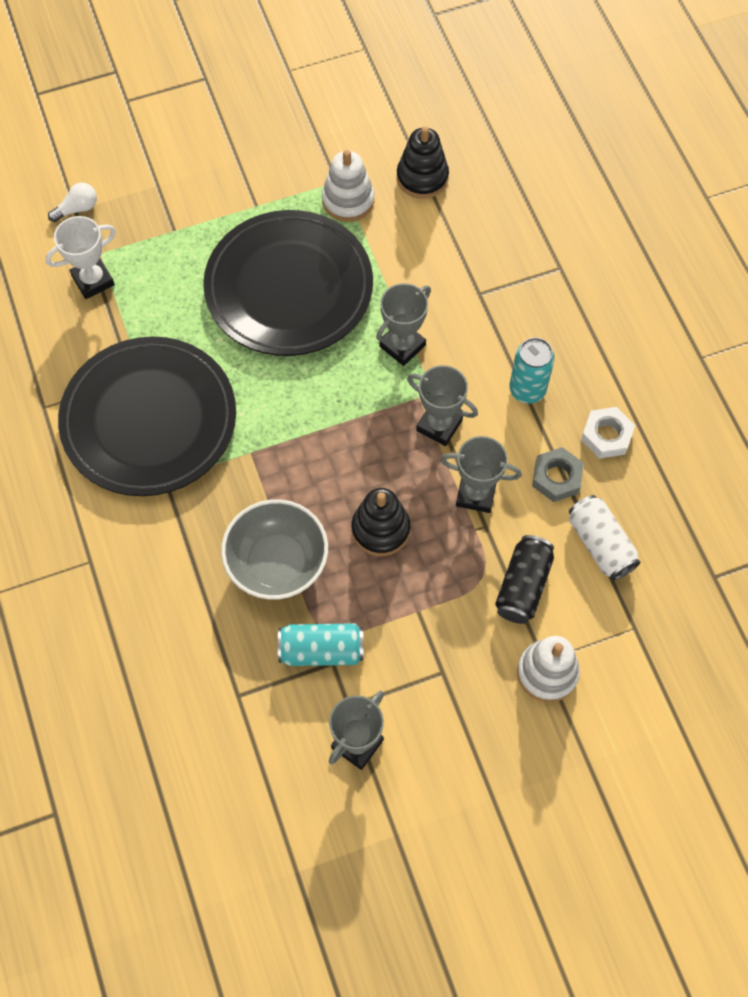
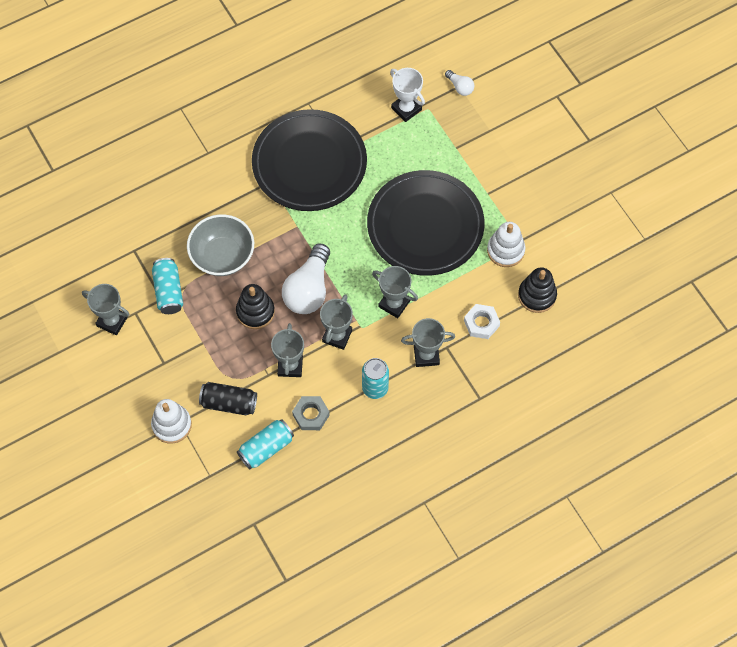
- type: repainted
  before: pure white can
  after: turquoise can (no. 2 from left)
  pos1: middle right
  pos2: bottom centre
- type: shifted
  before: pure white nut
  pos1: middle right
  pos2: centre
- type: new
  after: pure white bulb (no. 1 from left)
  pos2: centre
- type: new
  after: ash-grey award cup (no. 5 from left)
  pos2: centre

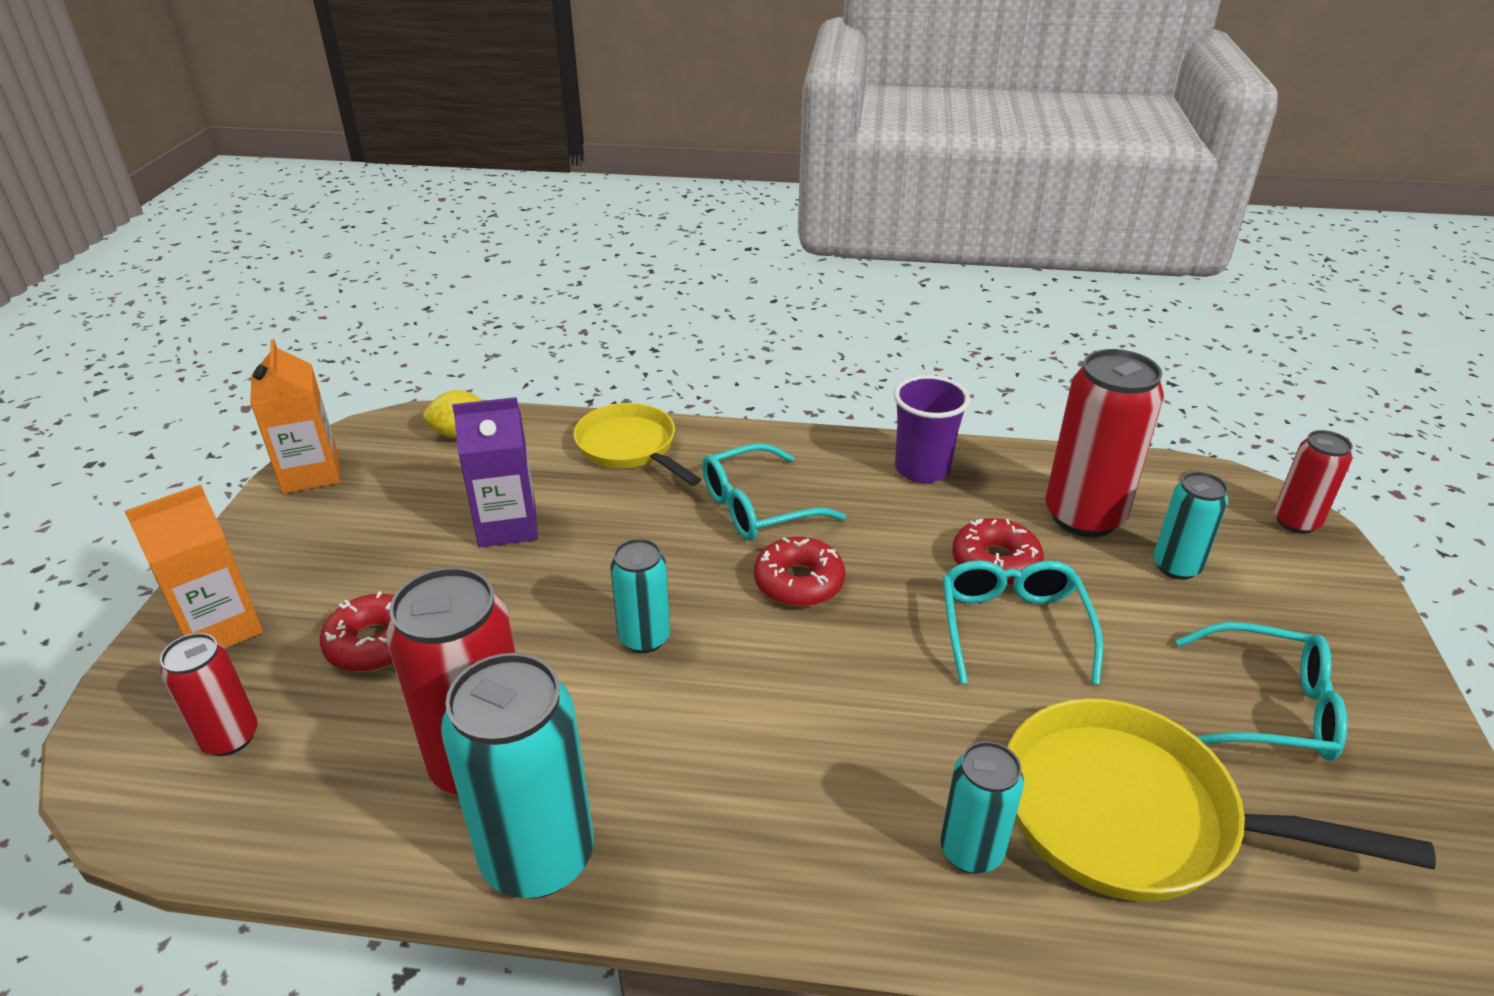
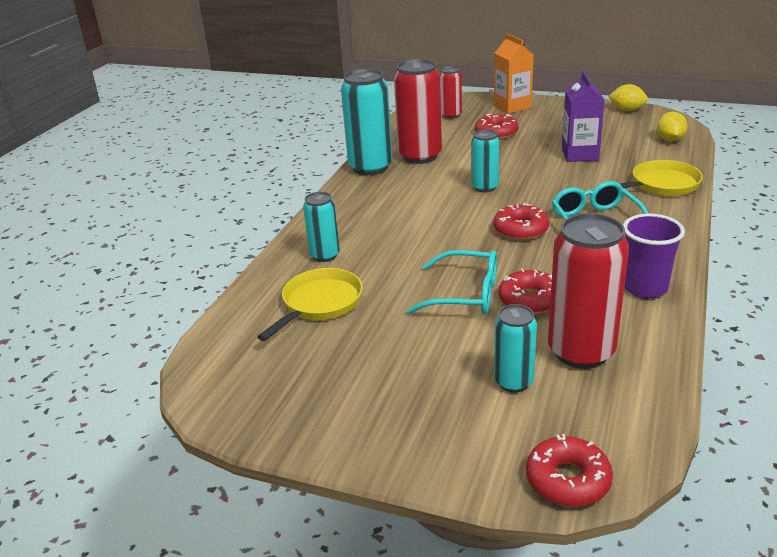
- type: swapped
  before: orange juice carton (no. 2 from left)
  after: yellow toy lemon (no. 1 from left)
  pos1: middle left
  pos2: top right
- type: scaled
  before: yellow skillet (no. 2 from left in the first image)
  pos1: bottom right
  pos2: centre
  scale: 0.66
- type: gone
  before: turquoise eyeglasses (no. 3 from left)
  pos1: bottom right
- type: swapped
  before: crimson can (no. 4 from left)
  after: crimson donut (no. 4 from left)
  pos1: middle right
  pos2: bottom right

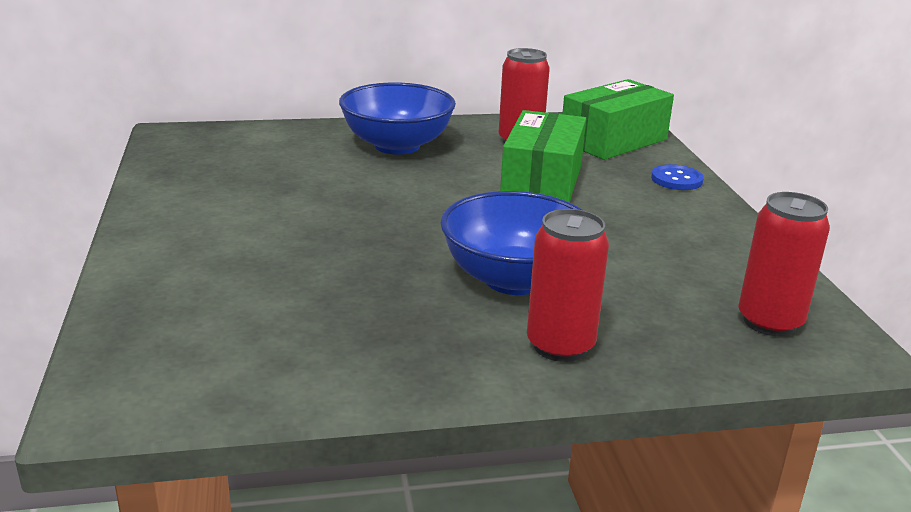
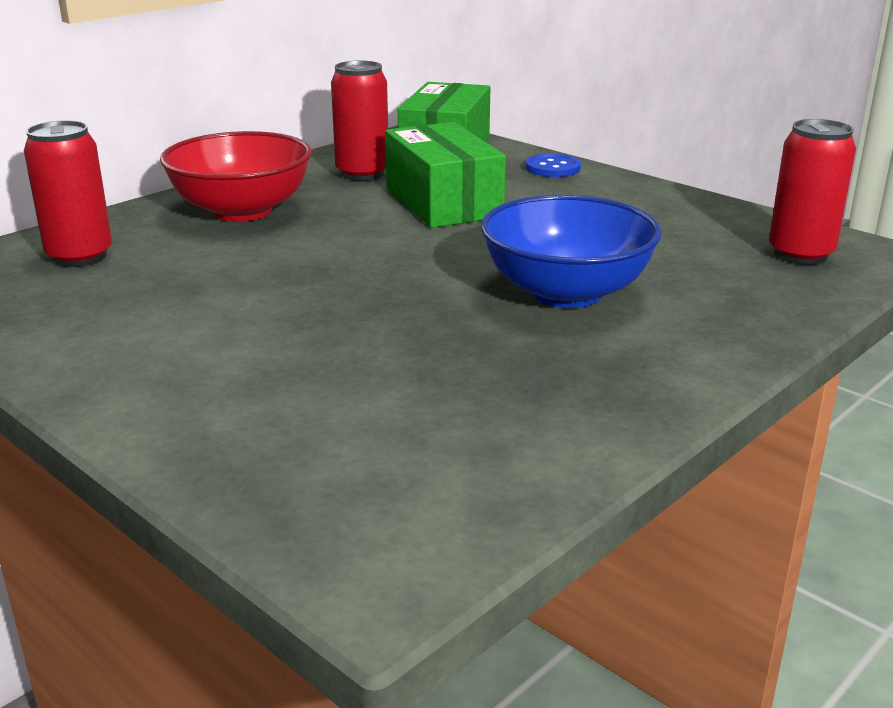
- type: repainted
  before: cobalt deep dish (no. 1 from left)
  after: crimson deep dish
  pos1: top centre
  pos2: top left
- type: shifted
  before: crimson can (no. 2 from left in the first image)
  after: crimson can (no. 1 from left)
  pos1: centre
  pos2: top left

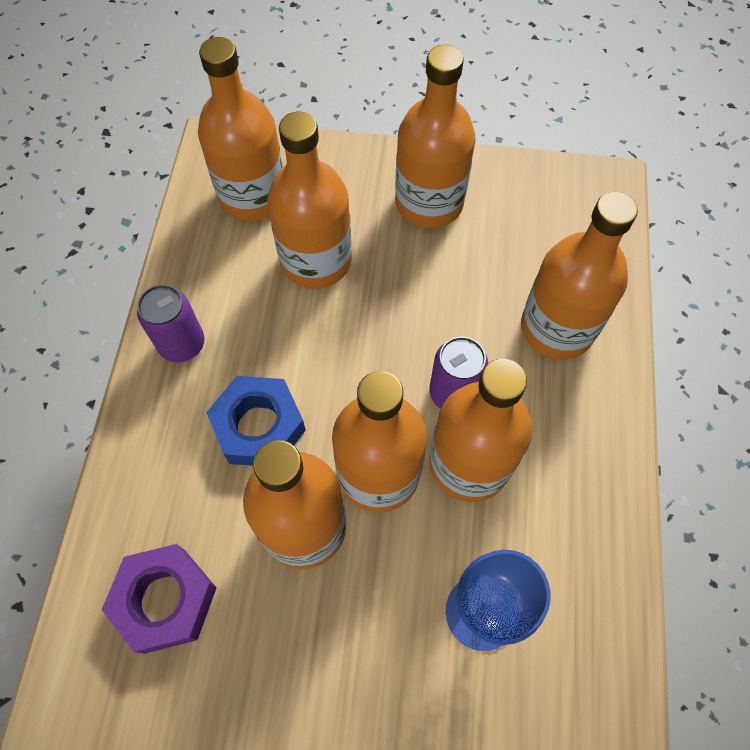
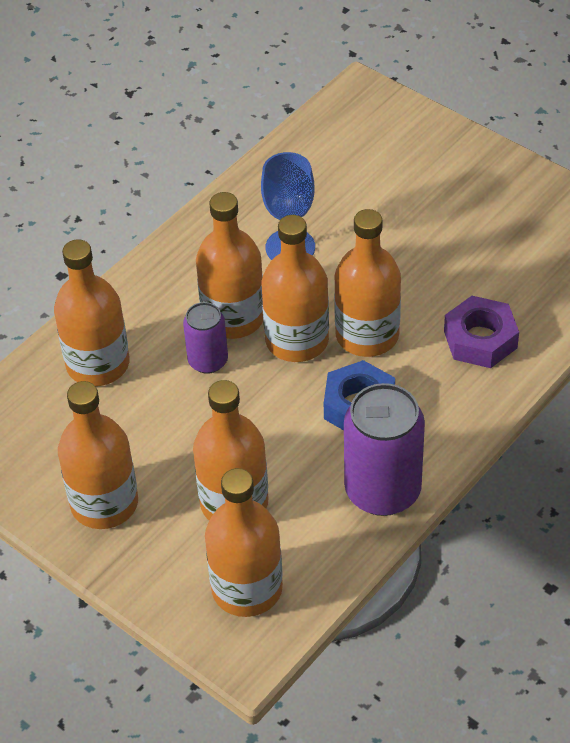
- type: scaled
  before: royal purple can (no. 1 from left in the first image)
  pos1: middle left
  pos2: middle right
  scale: 1.77

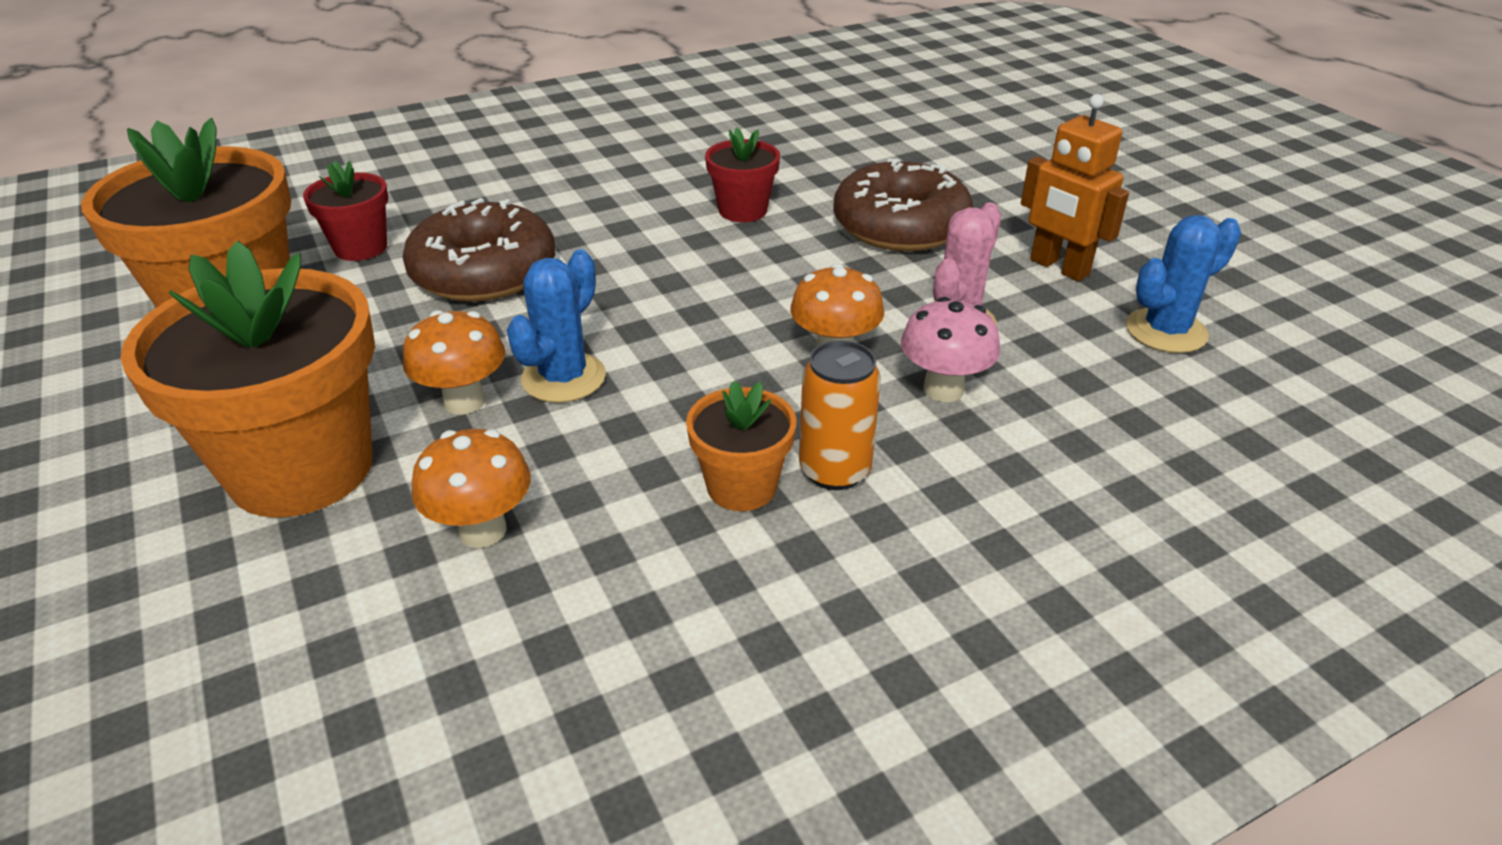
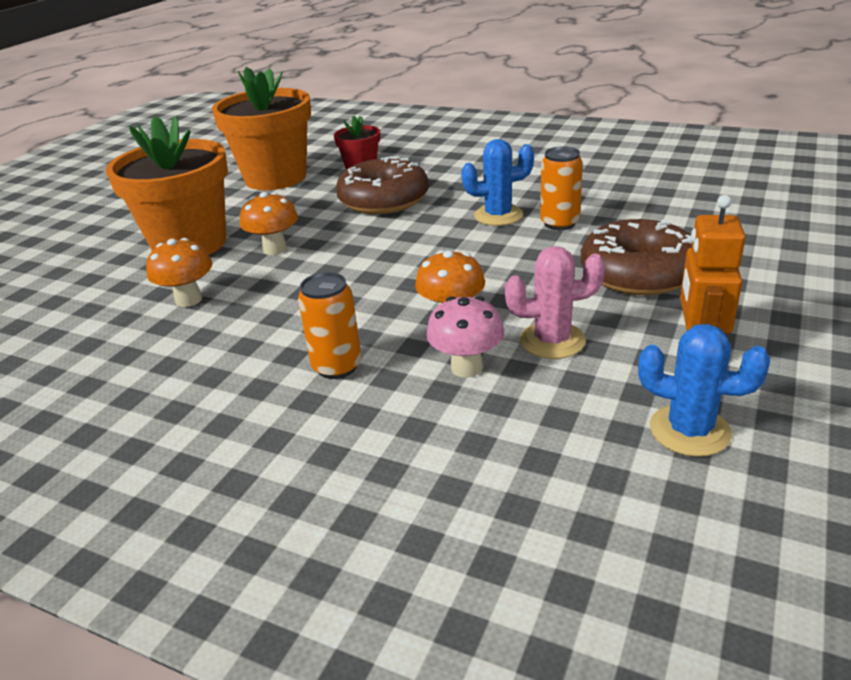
- type: shifted
  before: cobalt prickly plant (no. 1 from left)
  pos1: centre
  pos2: top centre
- type: gone
  before: orange plant pot (no. 3 from left)
  pos1: centre
- type: swapped
  before: crimson plant pot (no. 2 from left)
  after: orange can (no. 2 from left)
  pos1: top centre
  pos2: top centre

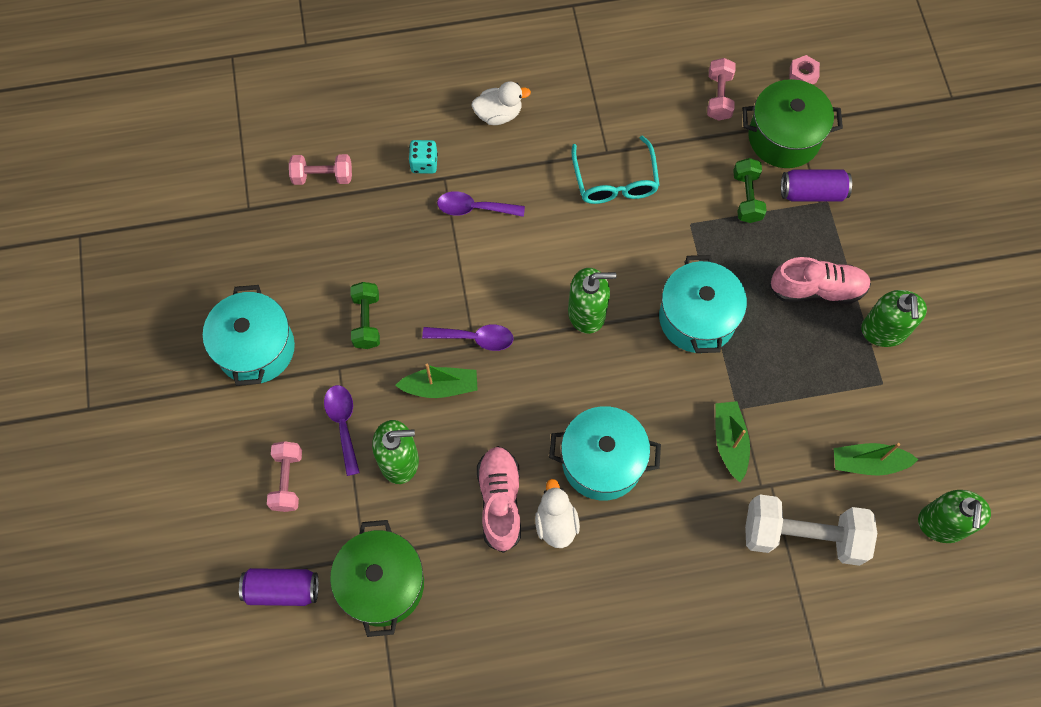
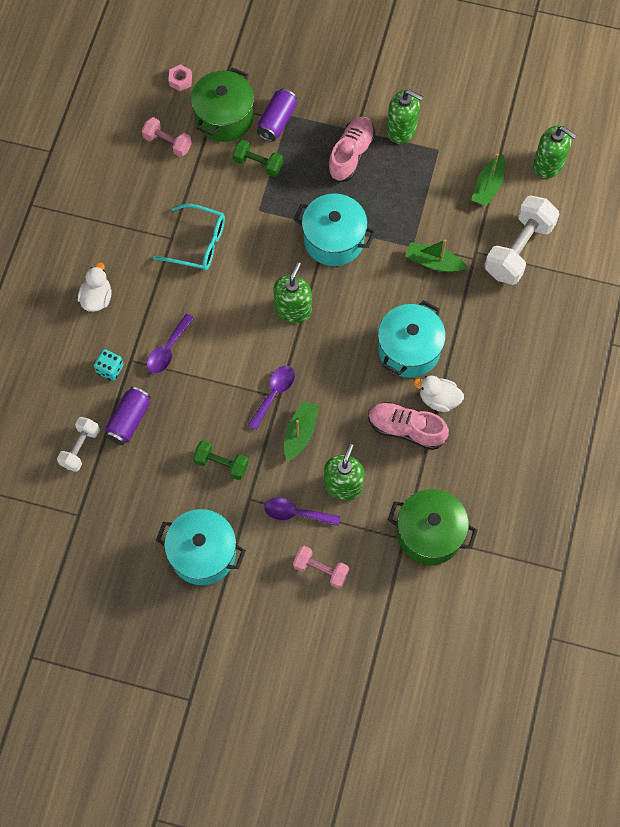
- type: shifted
  before: royal purple can (no. 1 from left)
  pos1: bottom left
  pos2: middle left
- type: repainted
  before: rose-pink dumbbell (no. 2 from left)
  after: pure white dumbbell (no. 1 from left)
  pos1: top left
  pos2: middle left

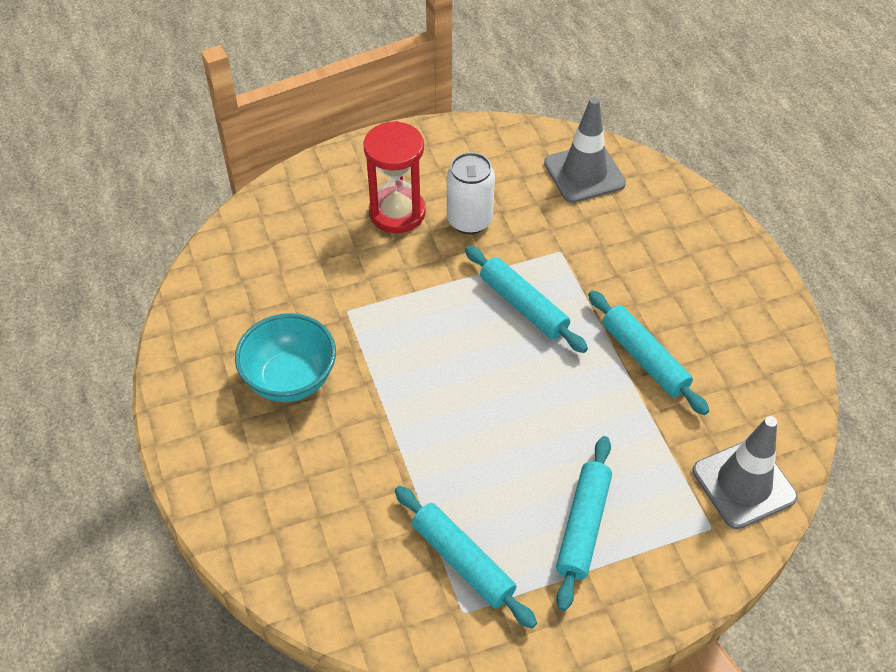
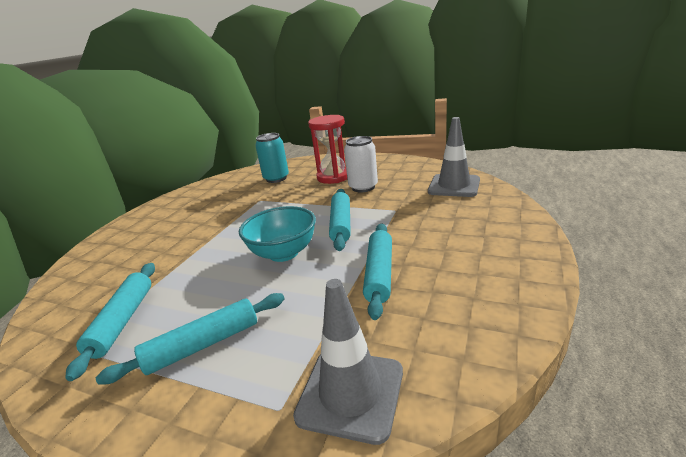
- type: shifted
  before: turquoise deep dish
  pos1: middle left
  pos2: centre
- type: new
  after: turquoise can
  pos2: centre

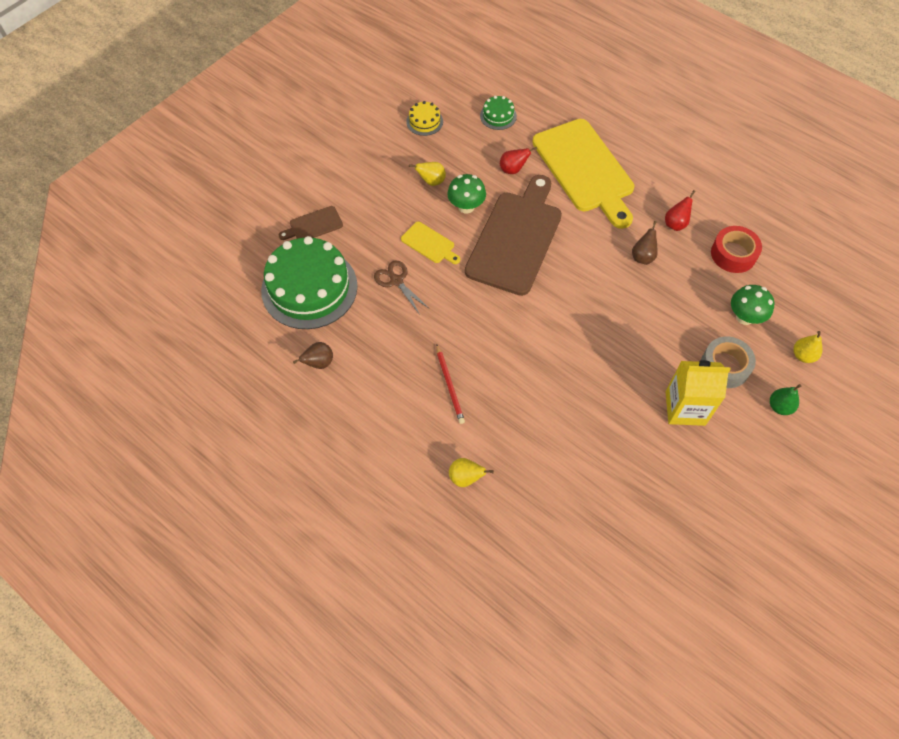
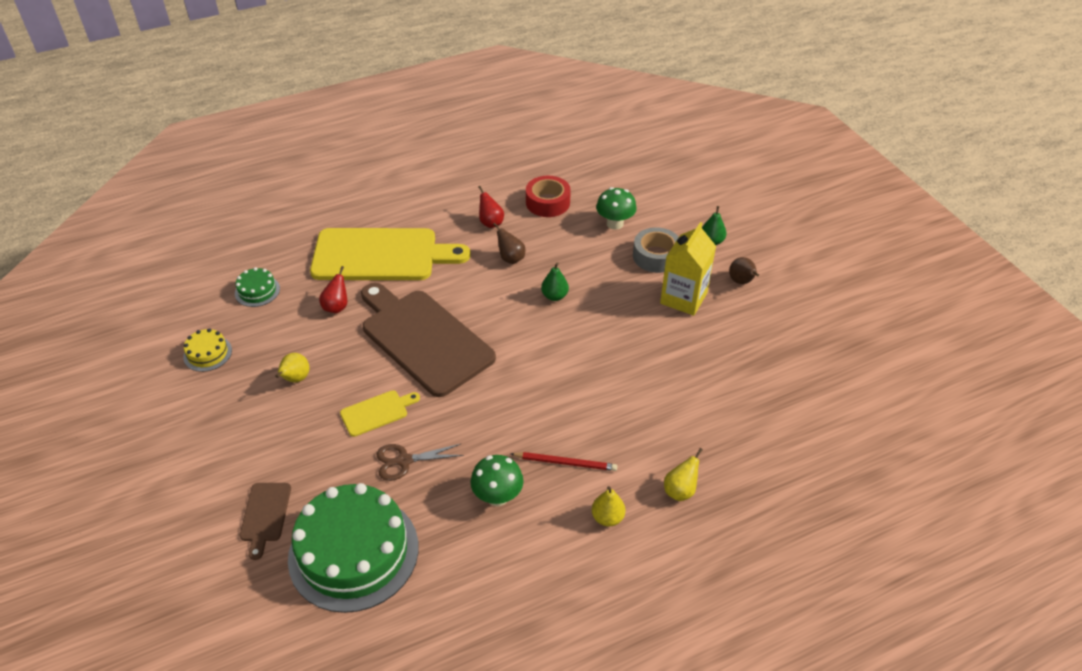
- type: shifted
  before: russet pear fruit (no. 1 from left in the first image)
  after: russet pear fruit (no. 2 from left)
  pos1: centre
  pos2: middle right
- type: shifted
  before: emerald fungus (no. 1 from left)
  pos1: top centre
  pos2: bottom centre
- type: shifted
  before: yellow pear fruit (no. 3 from left in the first image)
  after: yellow pear fruit (no. 2 from left)
  pos1: middle right
  pos2: bottom centre
- type: new
  after: emerald pear fruit (no. 1 from left)
  pos2: centre

